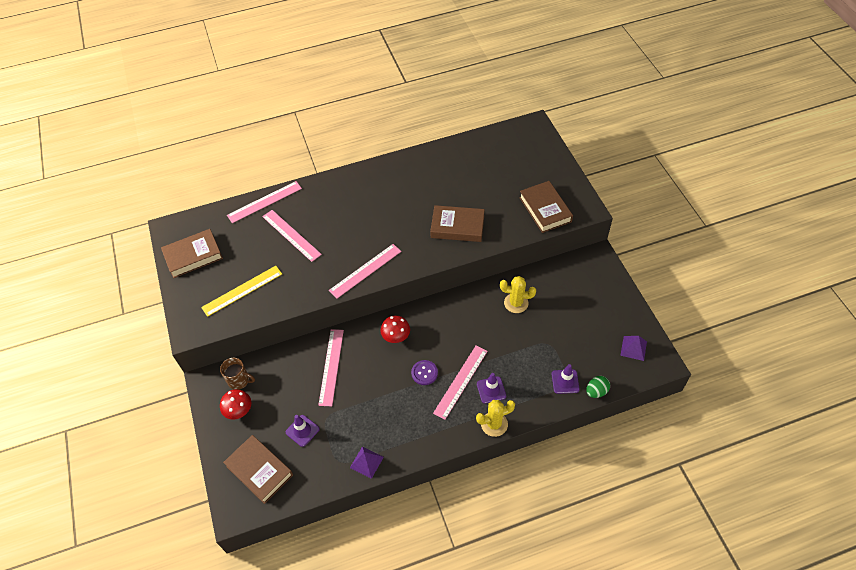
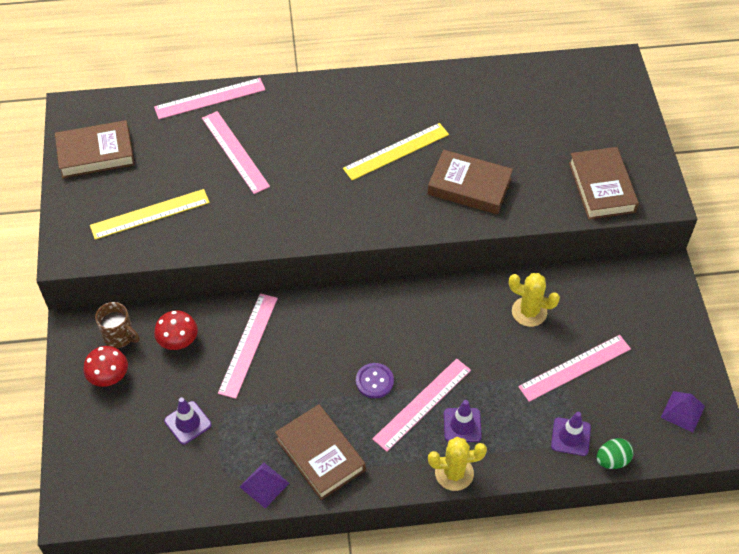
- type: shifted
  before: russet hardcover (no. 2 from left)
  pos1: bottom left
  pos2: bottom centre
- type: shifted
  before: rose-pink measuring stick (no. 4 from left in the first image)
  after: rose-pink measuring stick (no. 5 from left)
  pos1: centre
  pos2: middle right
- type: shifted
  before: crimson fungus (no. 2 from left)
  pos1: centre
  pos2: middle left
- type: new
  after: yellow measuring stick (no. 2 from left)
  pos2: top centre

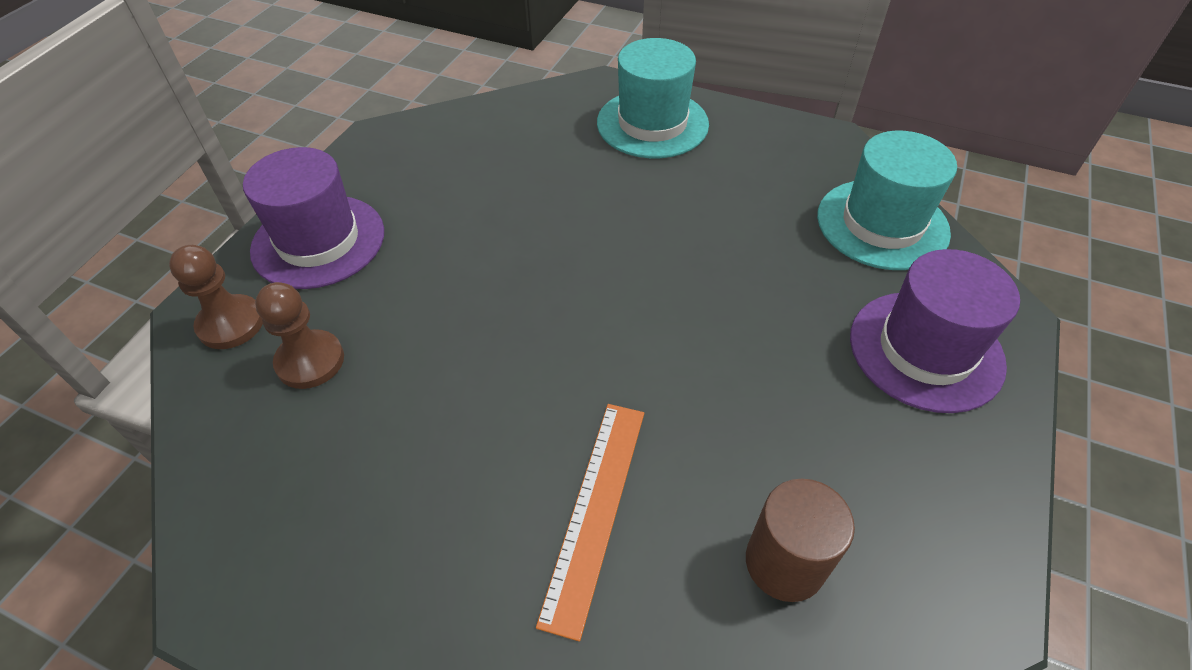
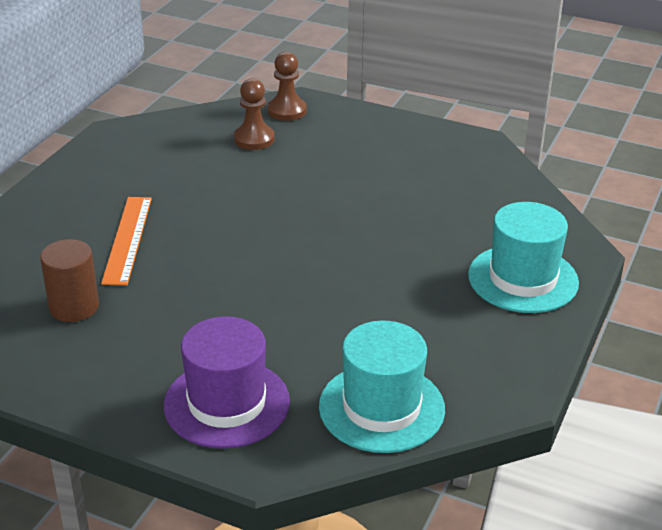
- type: gone
  before: royal purple hat (no. 1 from left)
  pos1: top left
- type: rotated
  before: orange measuring stick
  pos1: bottom centre
  pos2: middle left
  turn: 75

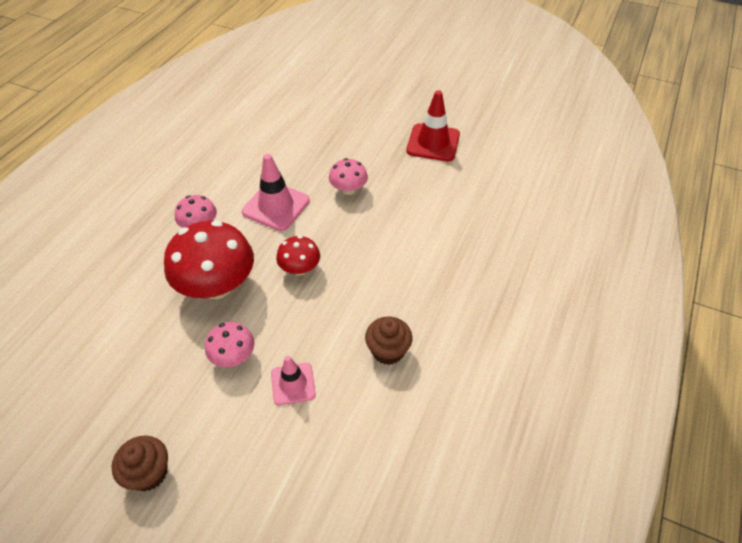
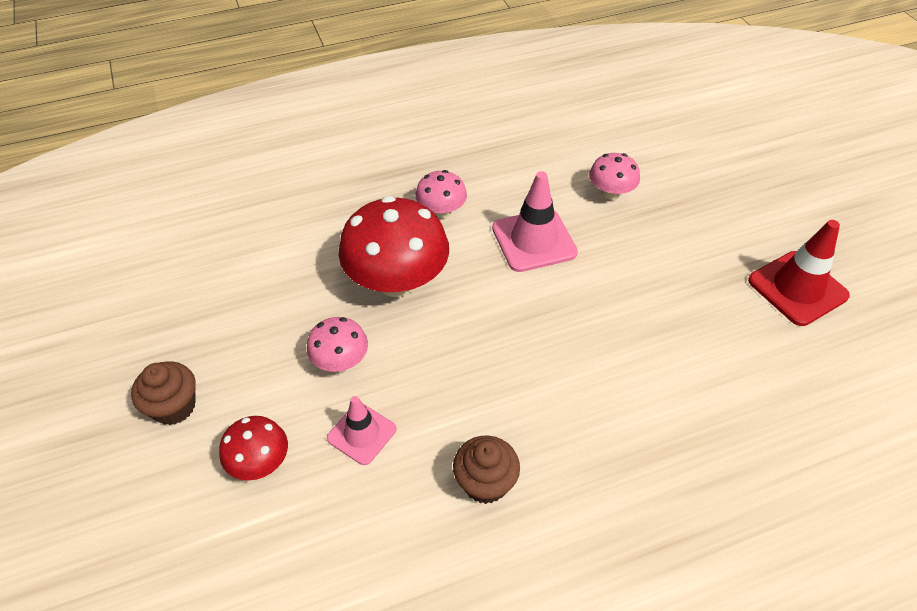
- type: shifted
  before: crimson fungus (no. 2 from left in the first image)
  after: crimson fungus (no. 1 from left)
  pos1: centre
  pos2: bottom left
- type: shifted
  before: rose-pink fungus (no. 3 from left)
  pos1: top centre
  pos2: top right

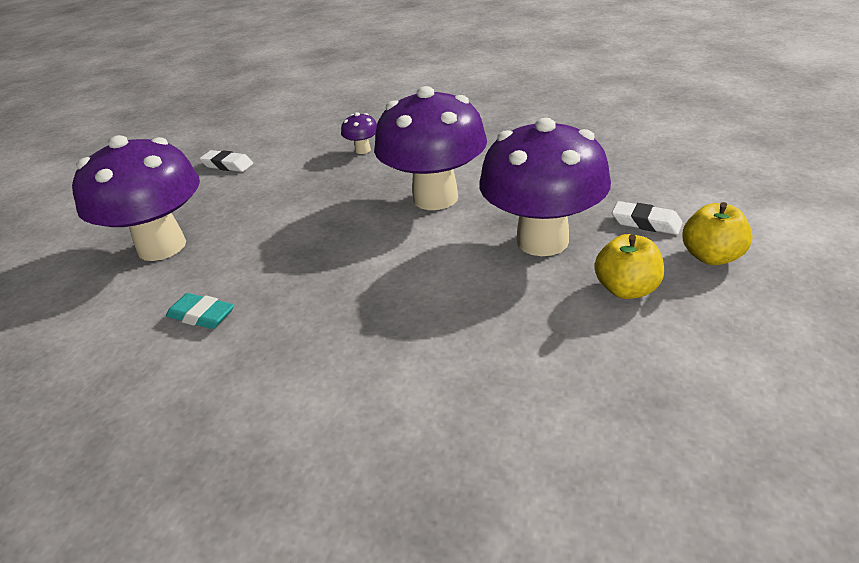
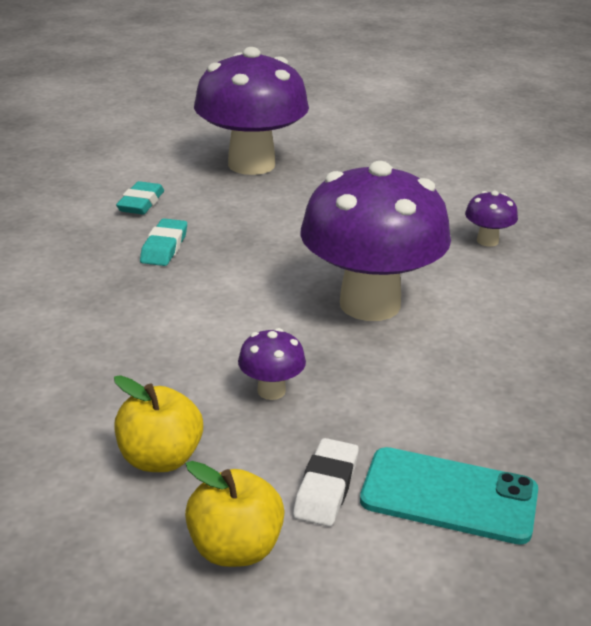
- type: gone
  before: pure white pencil eraser (no. 1 from left)
  pos1: top left
- type: scaled
  before: royal purple fungus (no. 4 from left in the first image)
  pos1: top centre
  pos2: centre
  scale: 0.4
- type: new
  after: turquoise pencil eraser (no. 2 from left)
  pos2: middle left
- type: new
  after: turquoise smartphone
  pos2: bottom right

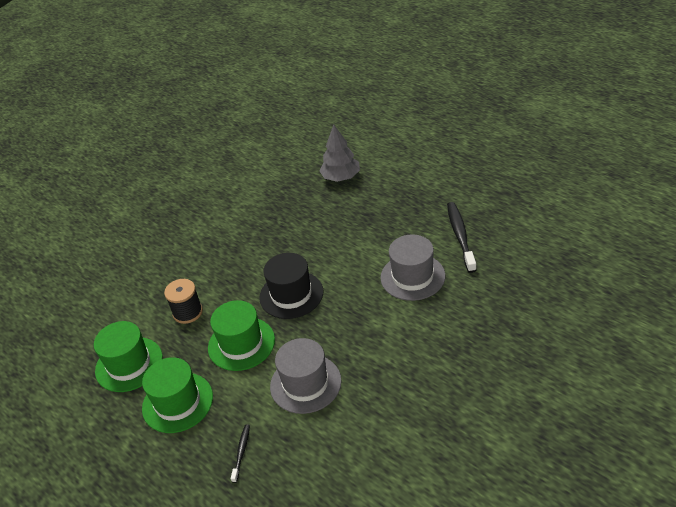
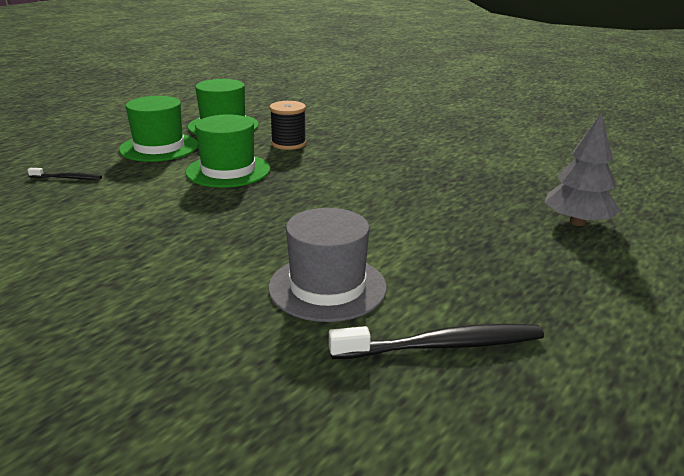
- type: gone
  before: black hat
  pos1: centre
- type: gone
  before: ash-grey hat (no. 1 from left)
  pos1: bottom centre

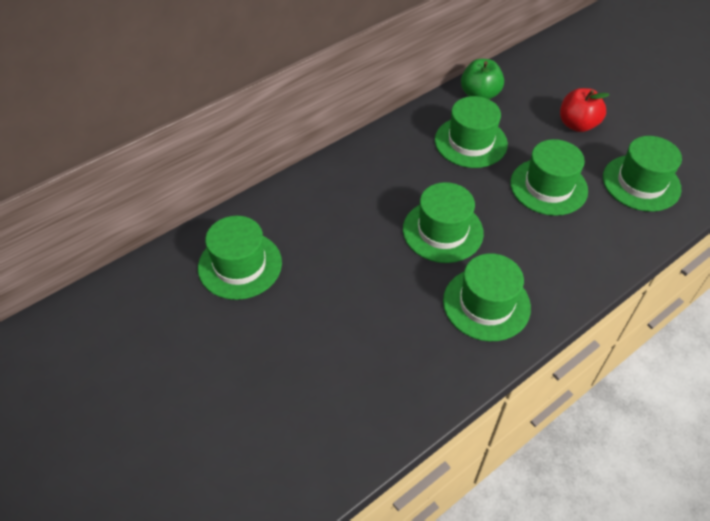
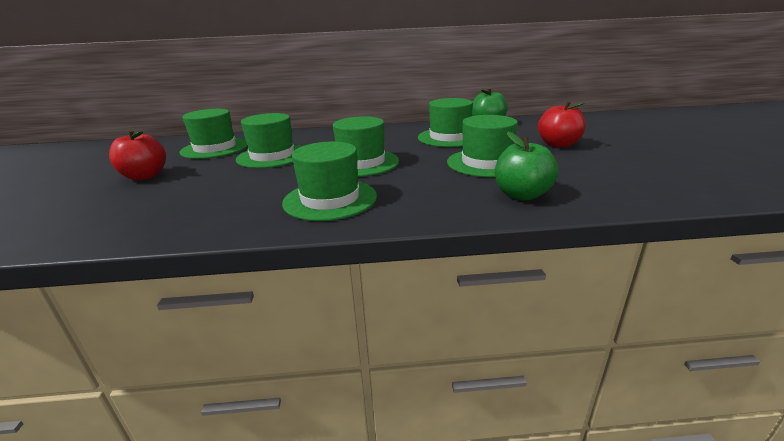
- type: shifted
  before: emerald hat (no. 6 from left in the first image)
  after: emerald hat (no. 2 from left)
  pos1: middle right
  pos2: top centre
- type: new
  after: crimson apple (no. 1 from left)
  pos2: middle left
- type: new
  after: emerald apple (no. 2 from left)
  pos2: middle right

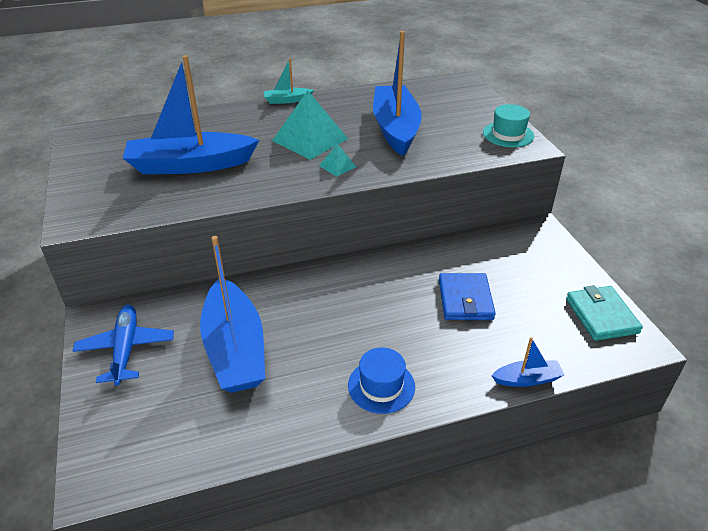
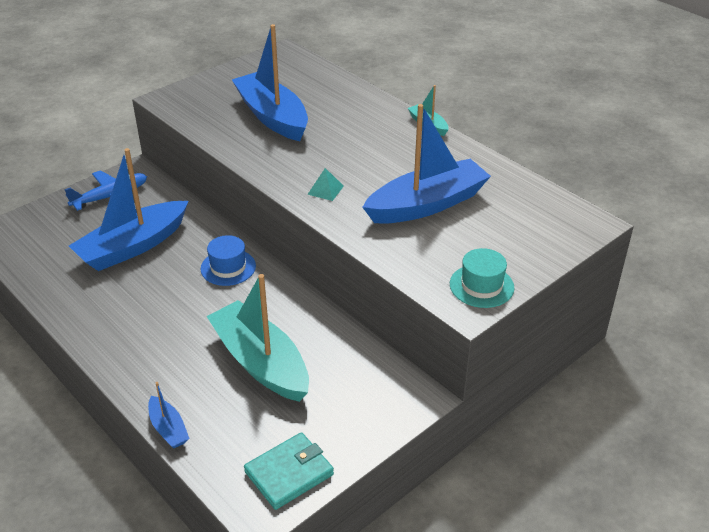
- type: gone
  before: turquoise pyramid (no. 1 from left)
  pos1: top centre
- type: shifted
  before: cobalt hat
  pos1: bottom centre
  pos2: middle left
- type: swapped
  before: cobalt wallet
  after: turquoise boat (no. 1 from left)
  pos1: centre
  pos2: centre

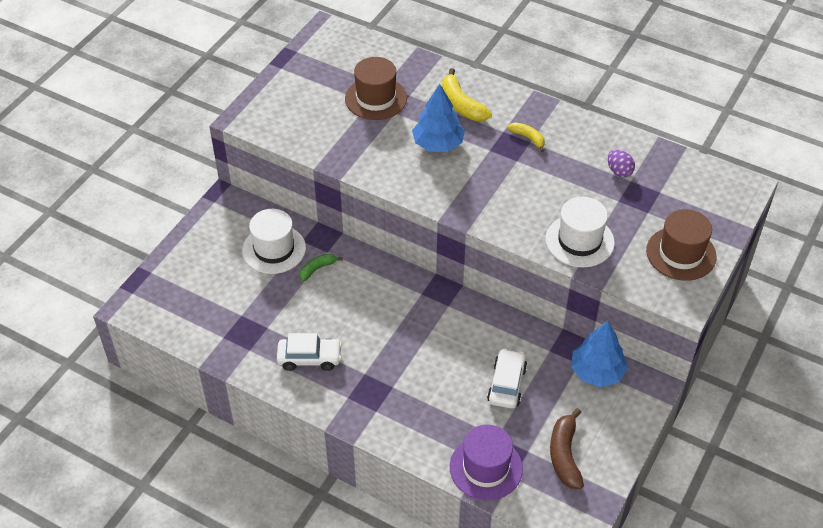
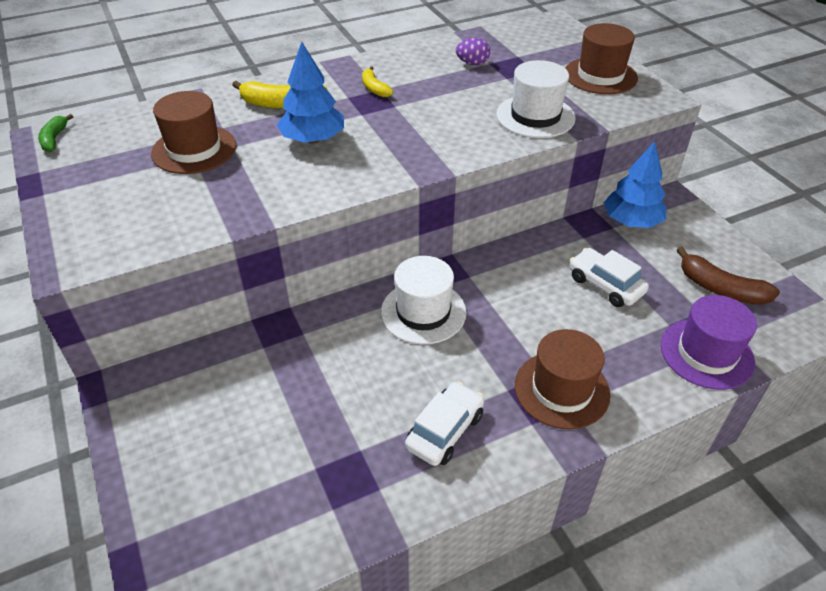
- type: shifted
  before: pure white hat (no. 1 from left)
  pos1: middle left
  pos2: centre
- type: shifted
  before: emerald banana
  pos1: centre
  pos2: top left
- type: rotated
  before: yellow banana (no. 2 from left)
  pos1: top centre
  pos2: top centre
  turn: -105
- type: new
  after: russet hat (no. 2 from left)
  pos2: middle right

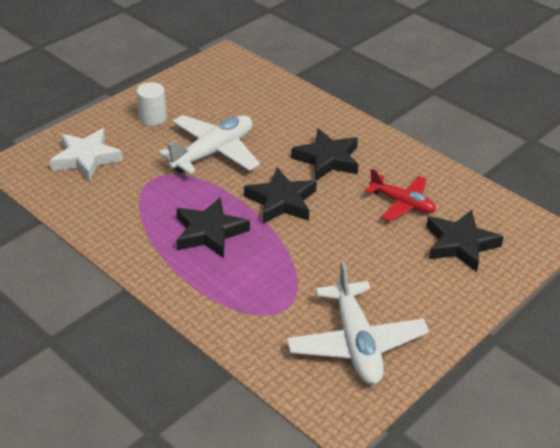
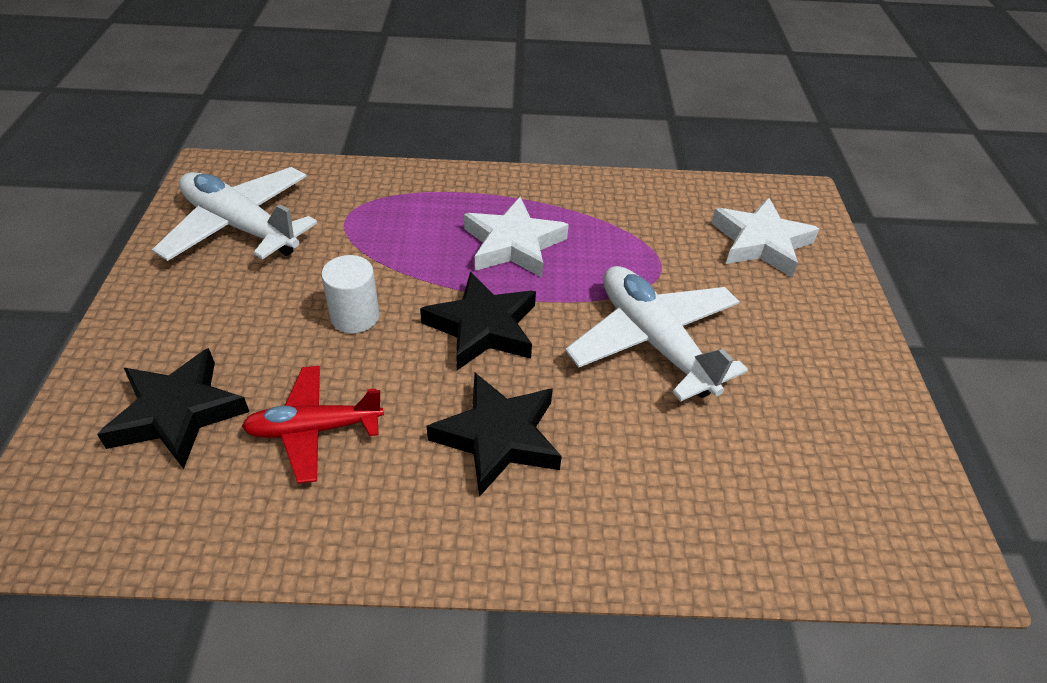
- type: shifted
  before: pure white solid cylinder
  pos1: top left
  pos2: centre
- type: rotated
  before: pure white toy plane (no. 1 from left in the first image)
  pos1: top centre
  pos2: centre
  turn: 150
- type: repainted
  before: black star shape (no. 1 from left)
  after: pure white star shape (no. 1 from left)
  pos1: centre
  pos2: centre

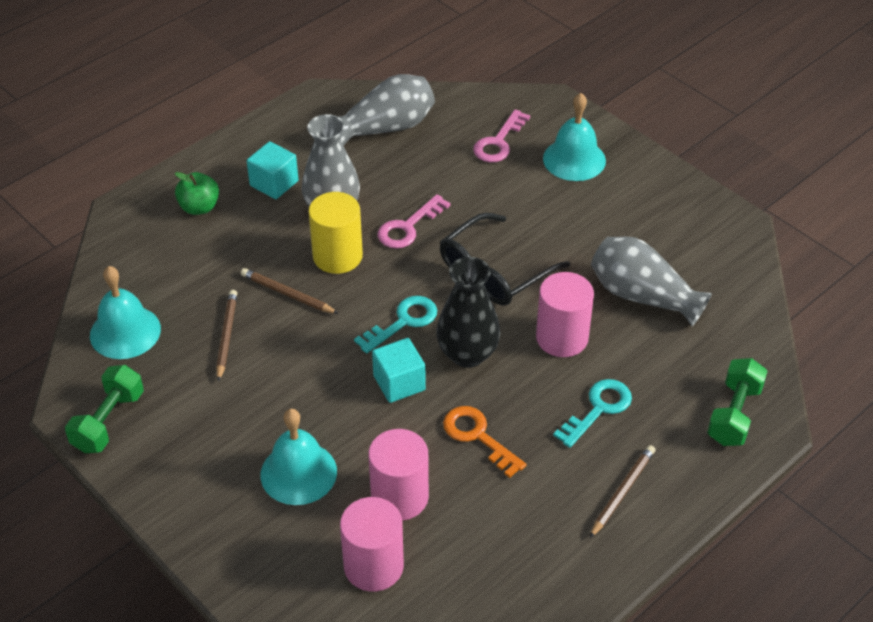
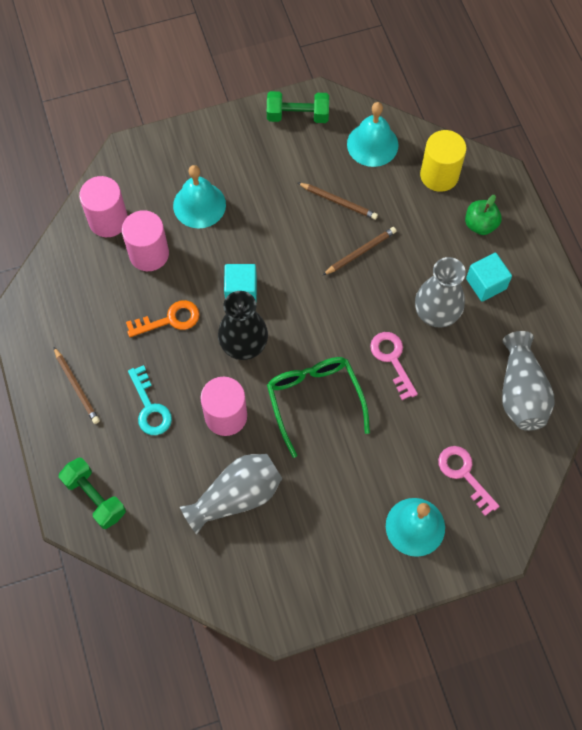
- type: rotated
  before: emerald dumbbell (no. 1 from left in the first image)
  pos1: middle left
  pos2: top centre
  turn: -45
- type: shifted
  before: yellow solid cylinder
  pos1: centre
  pos2: top right
- type: gone
  before: turquoise door key (no. 1 from left)
  pos1: centre
- type: repainted
  before: black eyeglasses
  after: emerald eyeglasses
  pos1: centre
  pos2: centre

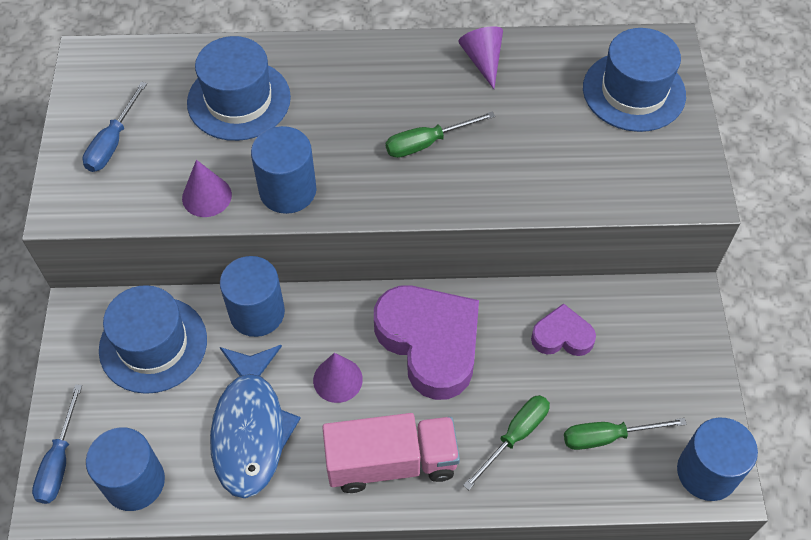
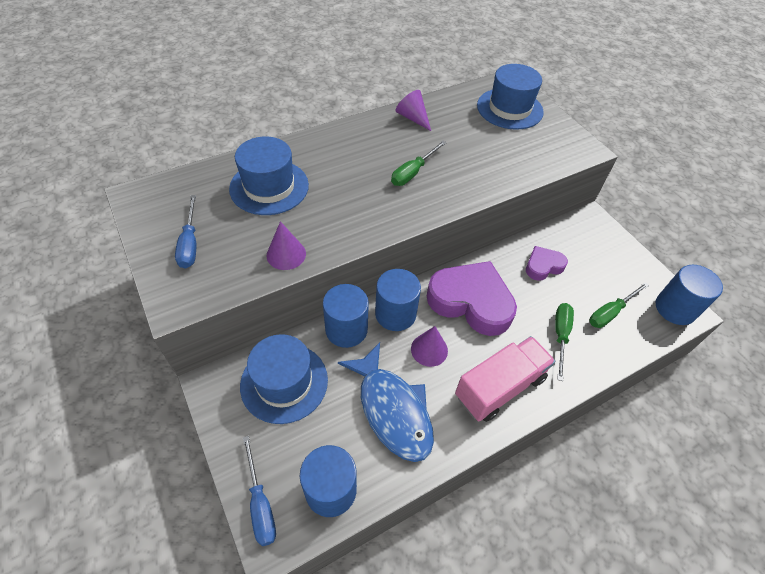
- type: shifted
  before: cobalt solid cylinder (no. 3 from left)
  pos1: top centre
  pos2: centre

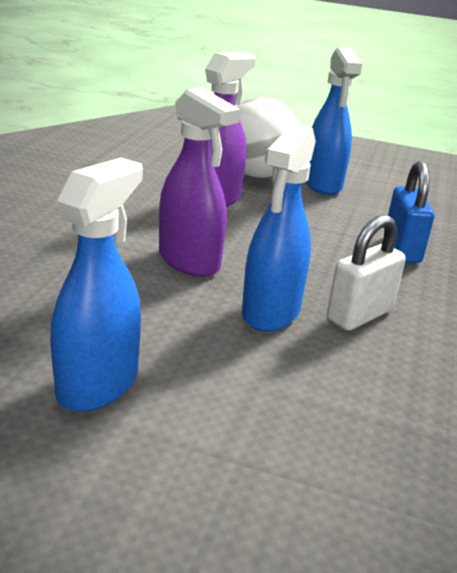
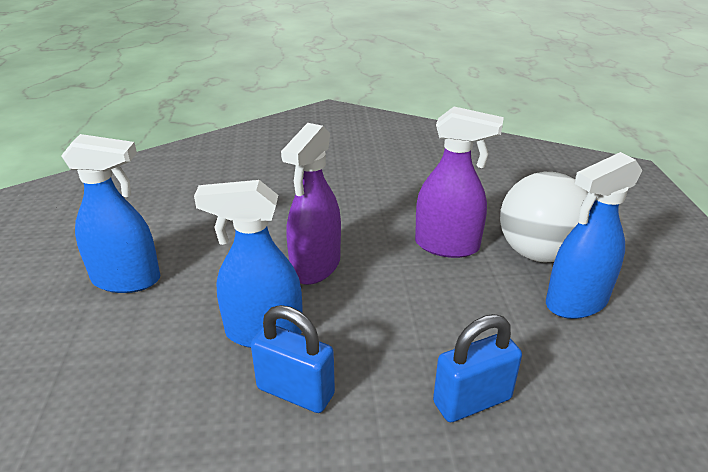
- type: repainted
  before: pure white small lock
  after: cobalt small lock (no. 1 from left)
  pos1: middle right
  pos2: bottom centre

